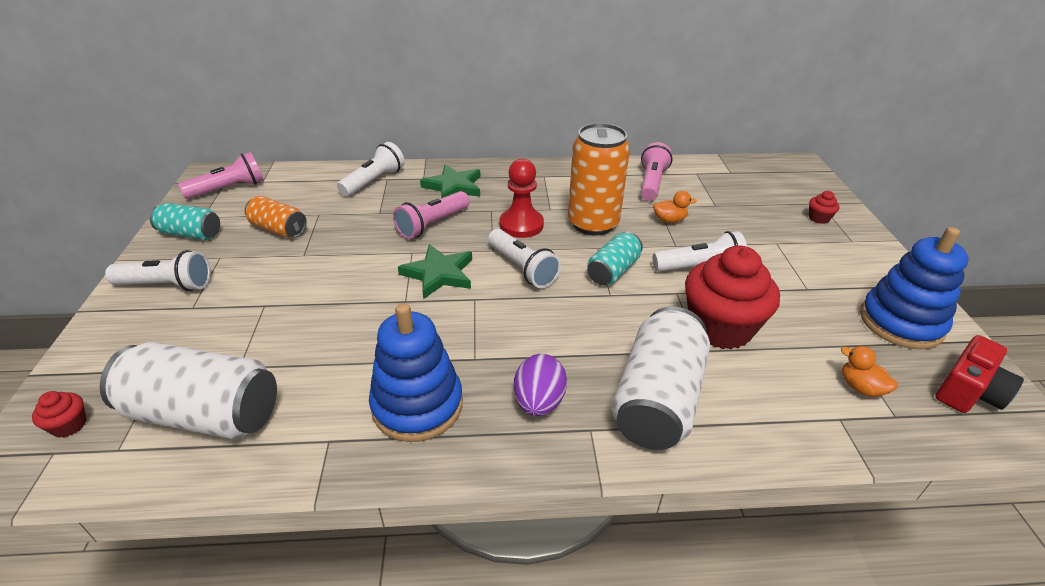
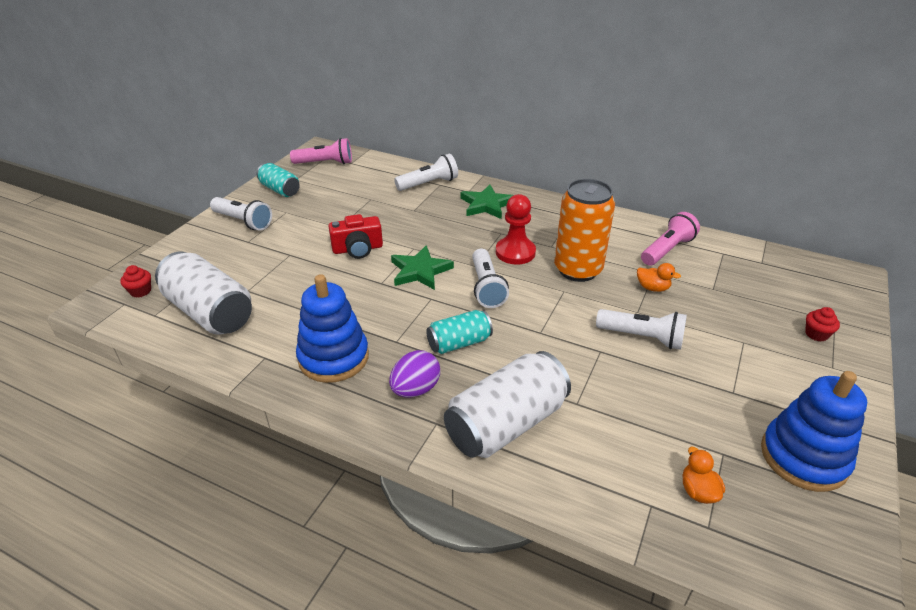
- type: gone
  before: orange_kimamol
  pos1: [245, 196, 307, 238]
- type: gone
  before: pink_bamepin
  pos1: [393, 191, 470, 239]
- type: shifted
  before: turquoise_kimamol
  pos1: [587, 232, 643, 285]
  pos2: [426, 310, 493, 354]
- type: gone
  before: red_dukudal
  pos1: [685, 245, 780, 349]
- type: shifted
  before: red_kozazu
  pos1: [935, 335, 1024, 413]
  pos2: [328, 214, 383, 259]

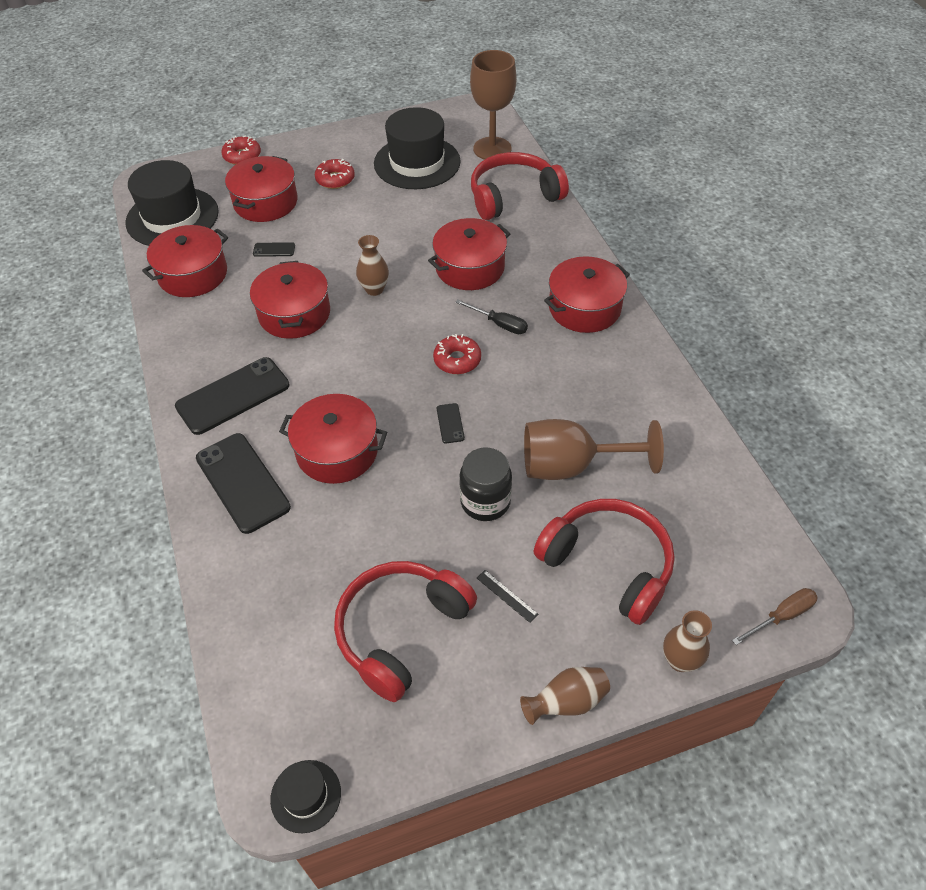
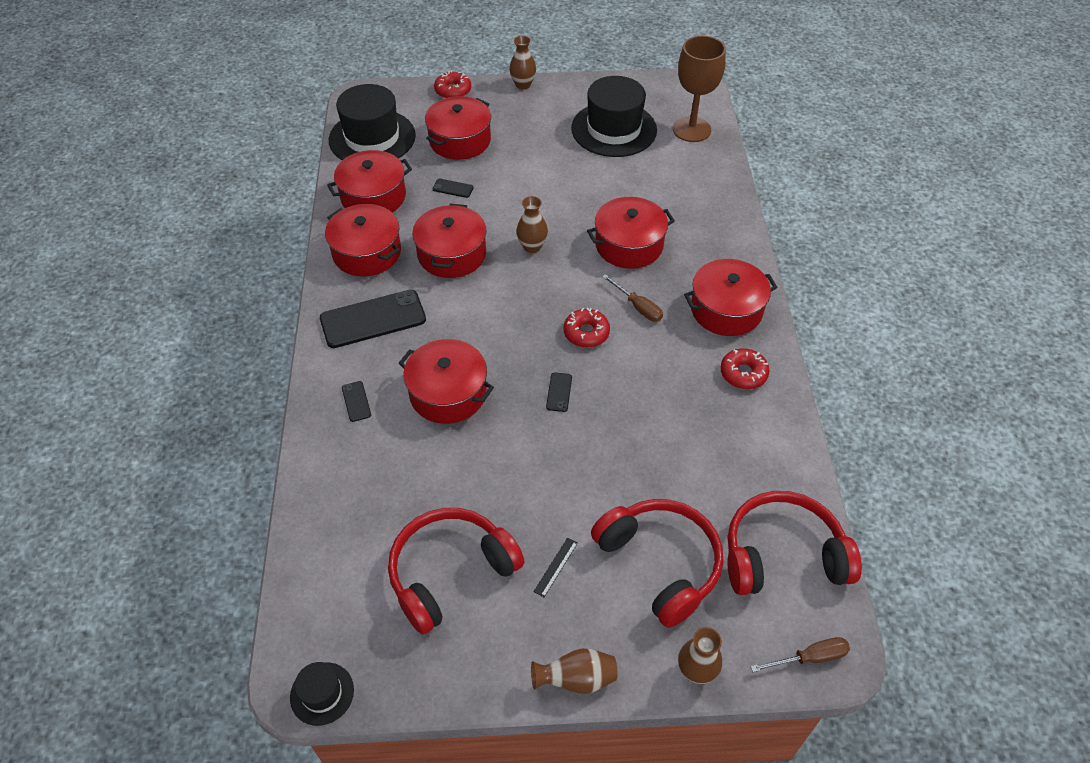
- type: scaled
  before: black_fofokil
  pos1: [196, 433, 291, 534]
  pos2: [342, 381, 371, 422]
  scale: 0.43
- type: shifted
  before: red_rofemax
  pos1: [315, 159, 355, 189]
  pos2: [720, 348, 770, 389]
- type: repainted
  before: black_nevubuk
  after: brown_nevubuk
  pos1: [455, 300, 528, 334]
  pos2: [602, 274, 663, 322]
- type: gone
  before: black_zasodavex
  pos1: [459, 448, 512, 521]
- type: shifted
  before: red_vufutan
  pos1: [471, 152, 569, 220]
  pos2: [727, 491, 862, 595]
- type: rotated
  before: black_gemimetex
  pos1: [477, 570, 538, 623]
  pos2: [533, 538, 578, 597]
  turn: 60
- type: gone
  before: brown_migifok
  pos1: [524, 419, 664, 480]
- type: new
  after: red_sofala
  pos2: [325, 204, 401, 276]
- type: new
  after: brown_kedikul
  pos2: [509, 36, 536, 90]

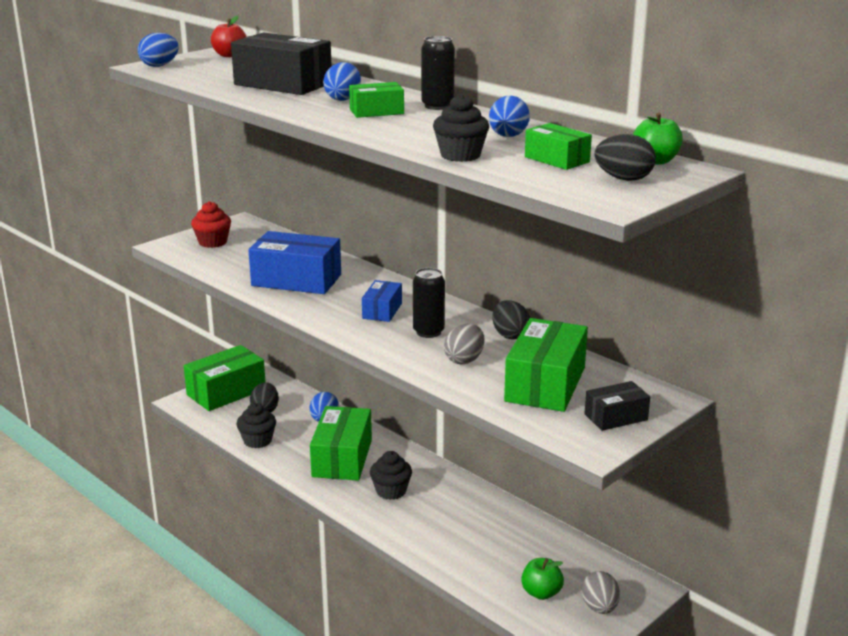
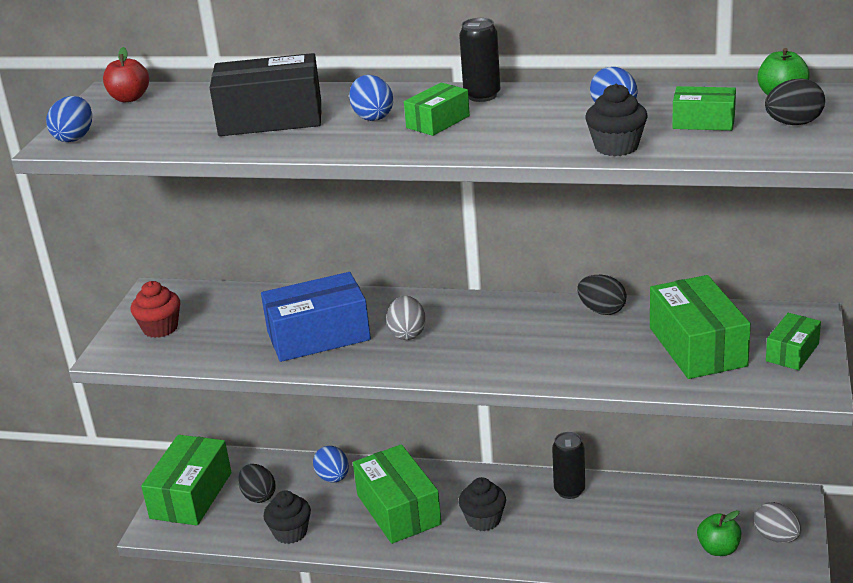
- type: gone
  before: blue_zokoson
  pos1: [362, 280, 402, 322]
- type: shifted
  before: black_kimamol
  pos1: [413, 268, 445, 338]
  pos2: [552, 432, 585, 499]
- type: shifted
  before: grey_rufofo
  pos1: [444, 324, 485, 364]
  pos2: [387, 296, 426, 340]
- type: repainted
  before: black_zokoson
  after: green_zokoson
  pos1: [584, 381, 650, 431]
  pos2: [766, 313, 821, 370]

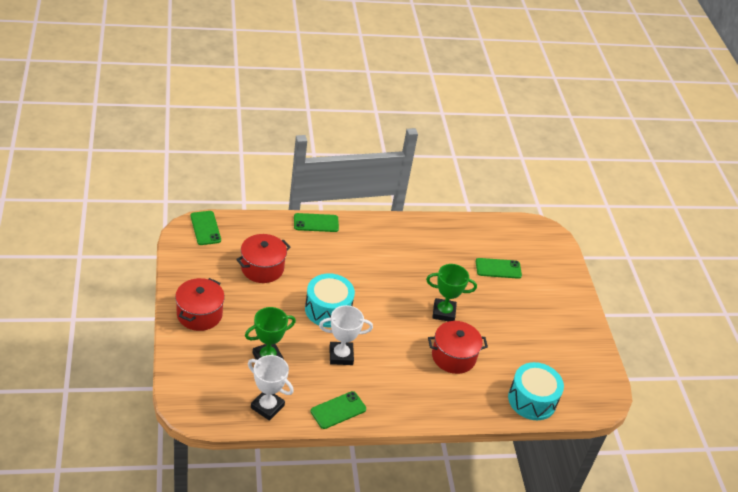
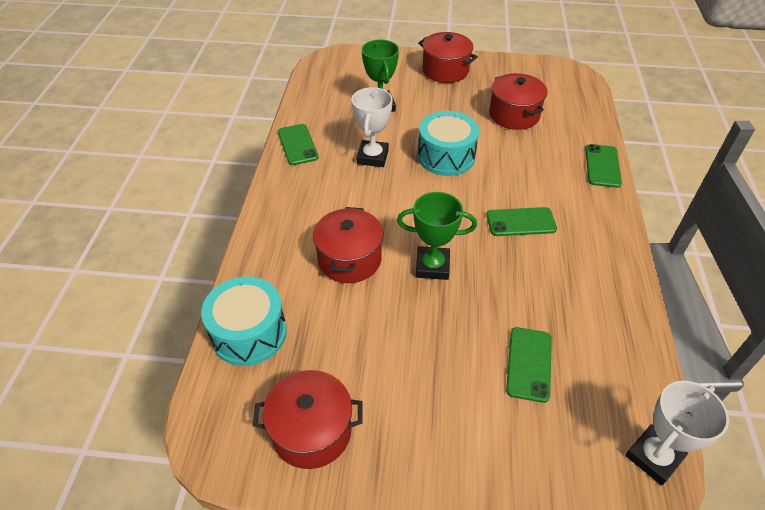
- type: shifted
  before: green_fofokil
  pos1: [191, 211, 221, 245]
  pos2: [486, 207, 557, 236]
- type: shifted
  before: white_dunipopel
  pos1: [248, 355, 294, 421]
  pos2: [625, 381, 729, 486]
- type: rotated
  before: green_dunipopel
  pos1: [426, 264, 477, 322]
  pos2: [397, 192, 477, 280]
  turn: 75
- type: new
  after: red_sofala
  pos2: [253, 370, 362, 469]

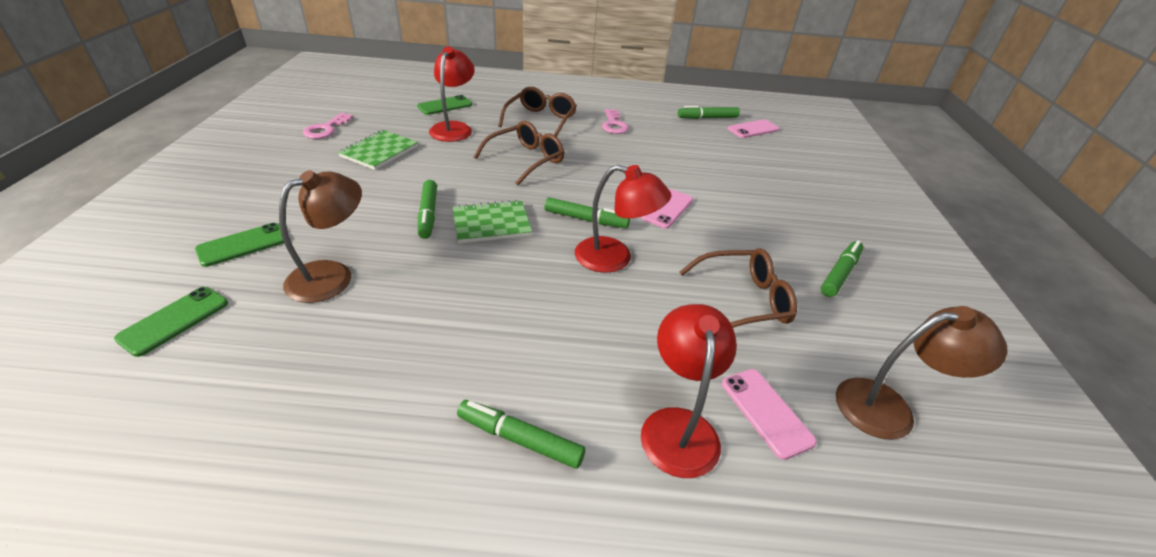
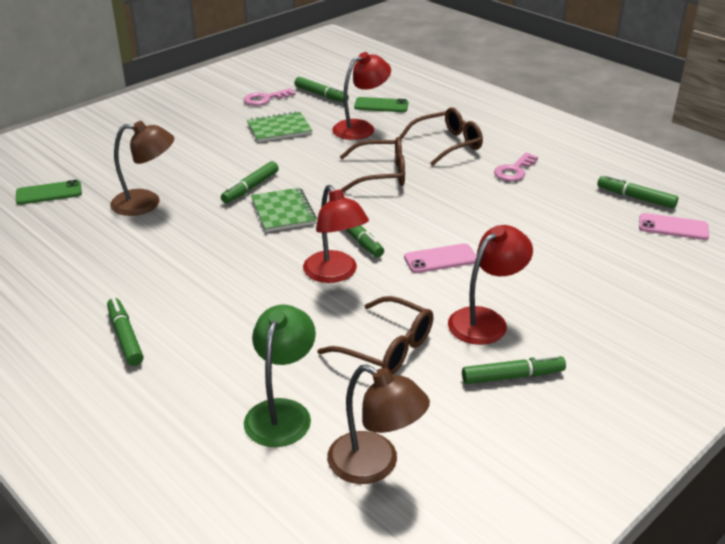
- type: gone
  before: green_fofokil
  pos1: [195, 223, 284, 267]
- type: rotated
  before: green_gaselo
  pos1: [453, 200, 532, 243]
  pos2: [251, 187, 317, 232]
  turn: 45
- type: shifted
  before: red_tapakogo
  pos1: [641, 304, 737, 478]
  pos2: [448, 225, 533, 345]
- type: swapped
  before: pink_fofokil
  after: green_tapakogo
  pos1: [722, 369, 817, 460]
  pos2: [244, 305, 316, 447]
- type: new
  after: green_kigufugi
  pos2: [294, 77, 349, 103]

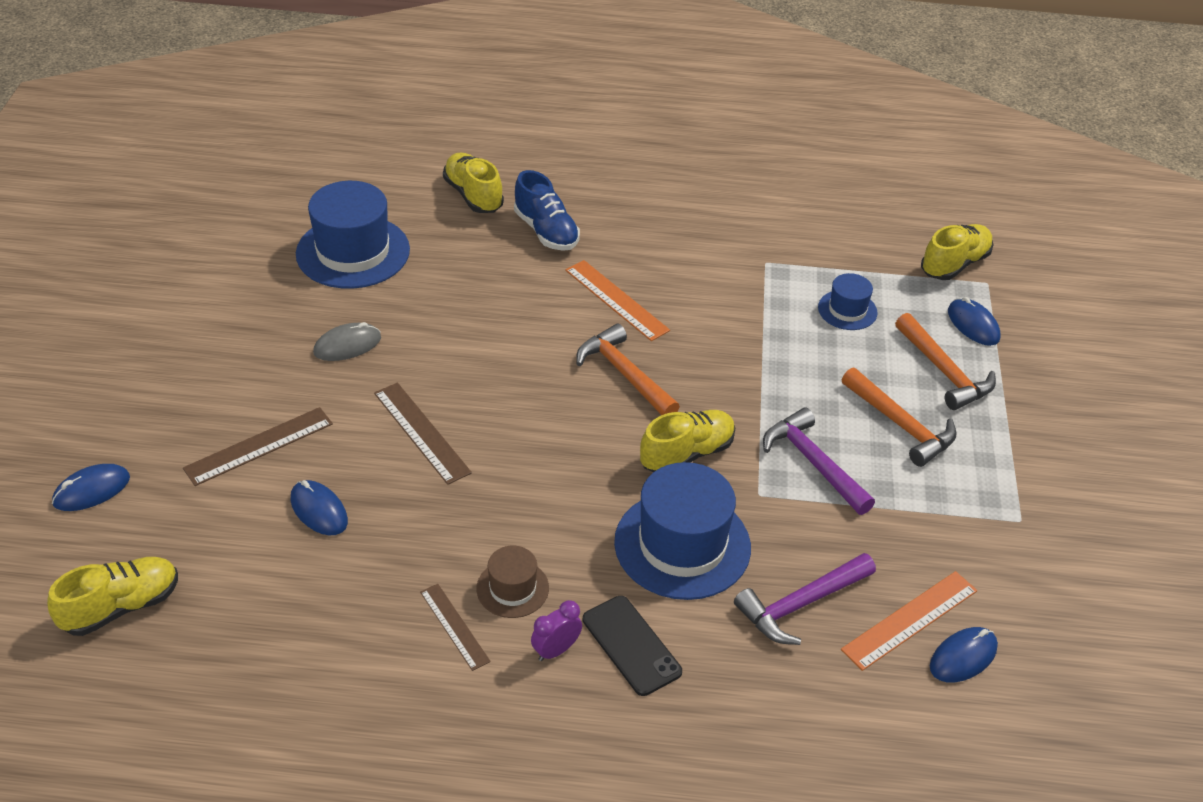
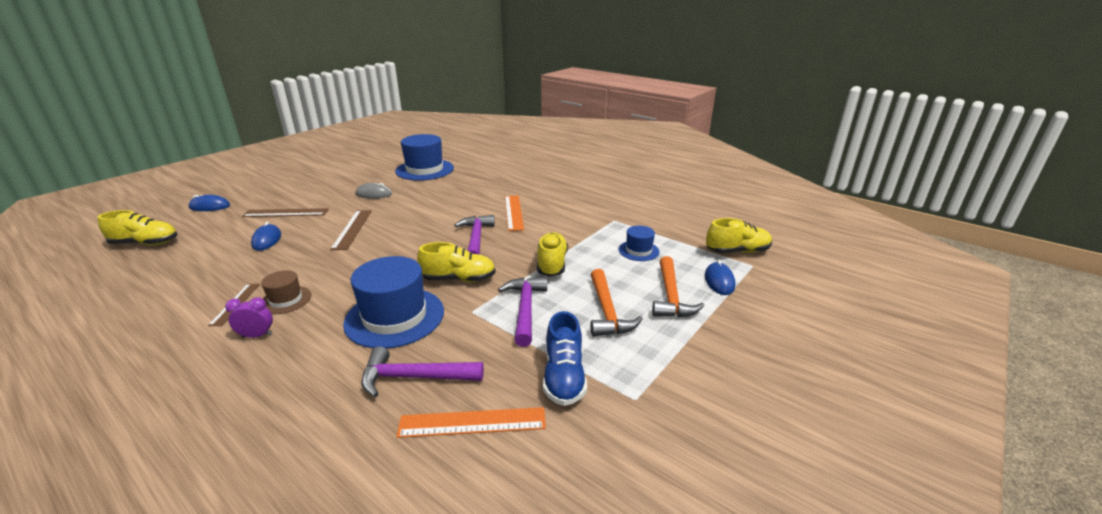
- type: shifted
  before: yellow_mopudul
  pos1: [443, 153, 504, 213]
  pos2: [537, 232, 568, 277]
- type: shifted
  before: blue_mopudul
  pos1: [514, 170, 580, 251]
  pos2: [543, 311, 587, 406]
- type: repainted
  before: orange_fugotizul
  after: purple_fugotizul
  pos1: [576, 324, 680, 415]
  pos2: [454, 215, 495, 255]
- type: gone
  before: black_fofokil
  pos1: [583, 596, 682, 696]
- type: gone
  before: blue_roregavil
  pos1: [930, 627, 998, 682]

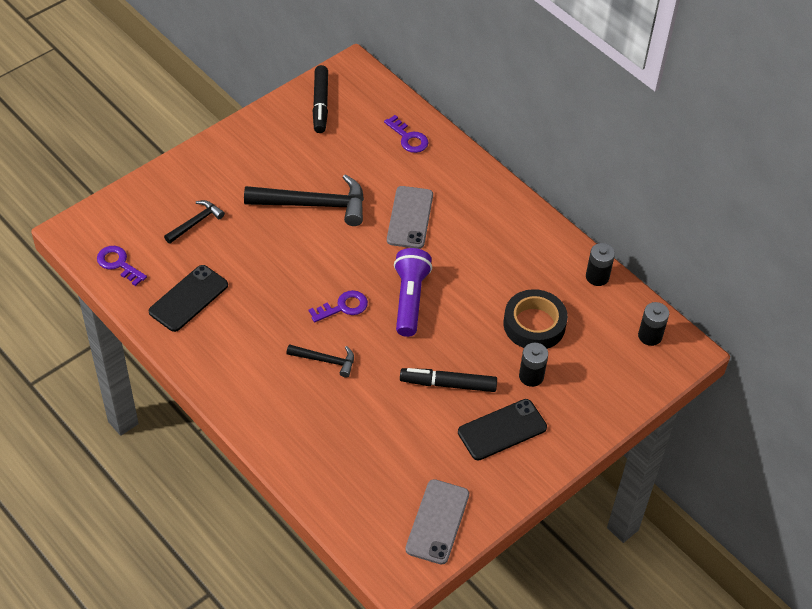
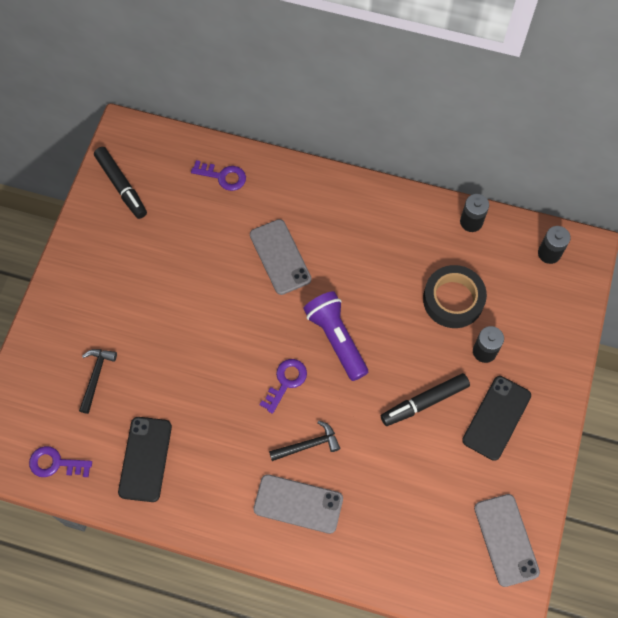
- type: gone
  before: black_fugotizul
  pos1: [244, 174, 364, 226]
- type: new
  after: grey_fofokil
  pos2: [253, 474, 343, 534]

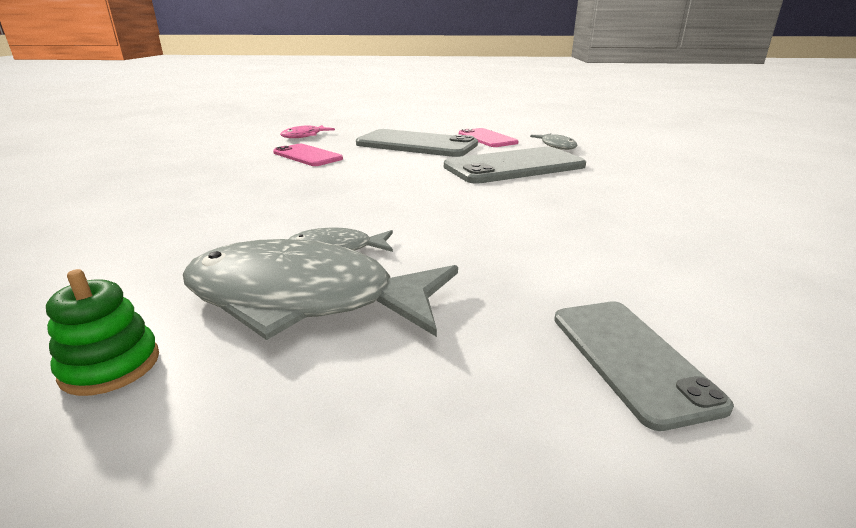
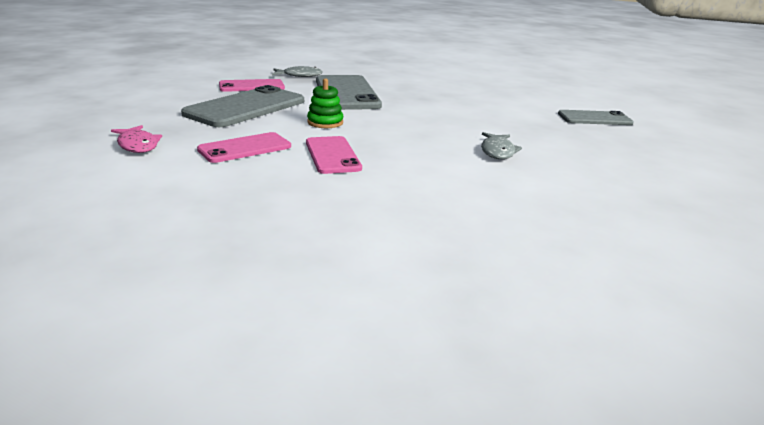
- type: shifted
  before: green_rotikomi
  pos1: [46, 269, 159, 396]
  pos2: [307, 79, 343, 128]
- type: gone
  before: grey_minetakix
  pos1: [183, 239, 458, 340]
- type: new
  after: pink_fofokil
  pos2: [306, 136, 362, 174]

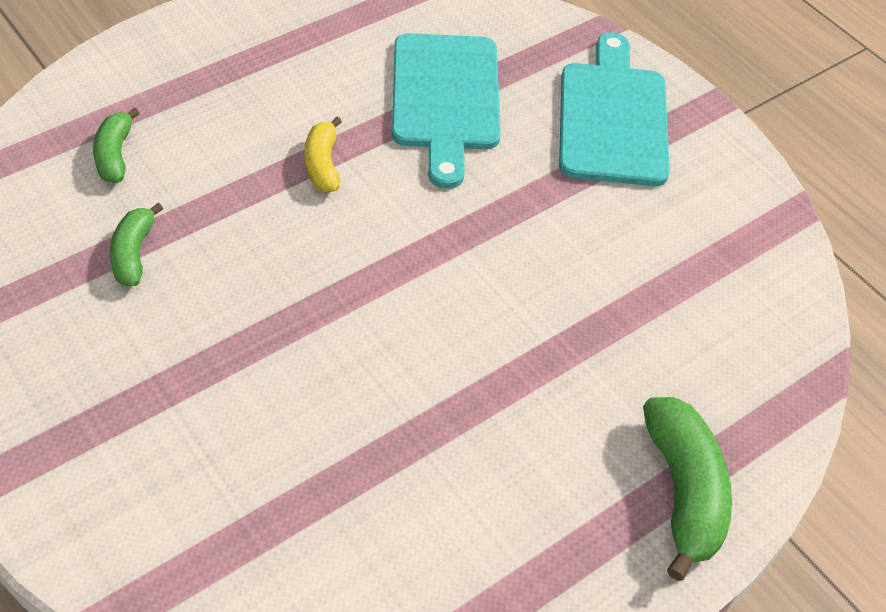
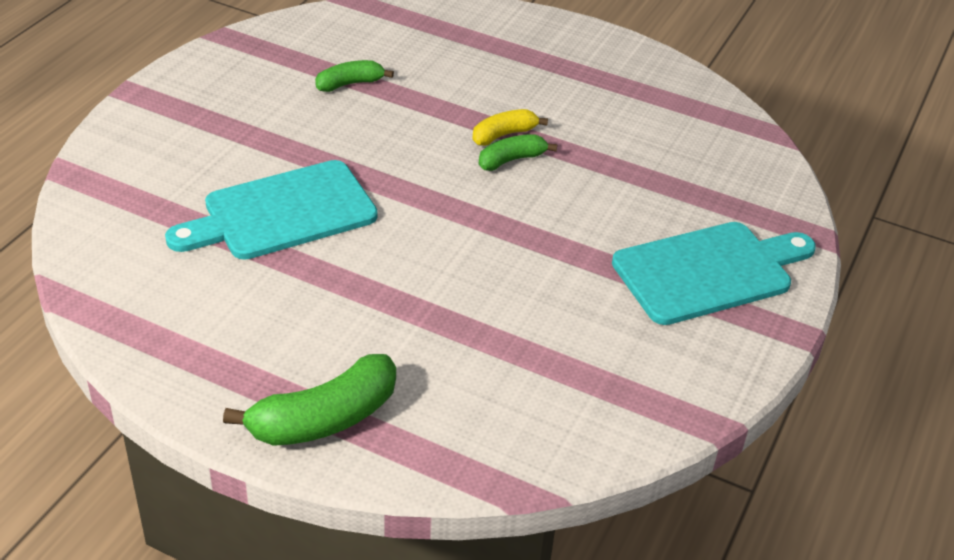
- type: shifted
  before: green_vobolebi
  pos1: [93, 107, 139, 183]
  pos2: [479, 134, 557, 171]
- type: shifted
  before: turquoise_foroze
  pos1: [392, 33, 501, 189]
  pos2: [165, 160, 378, 260]

